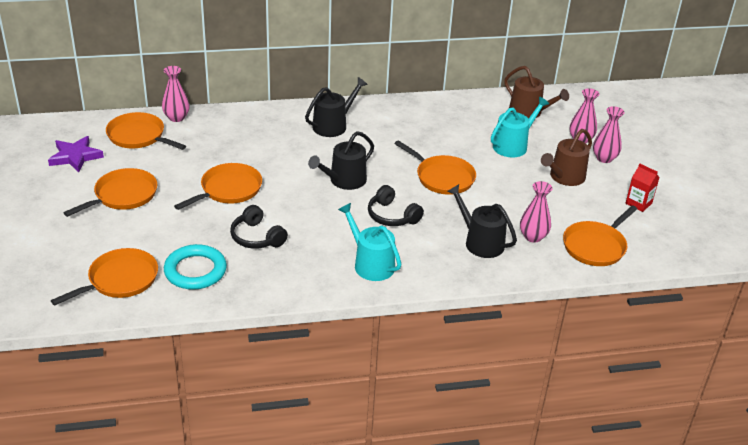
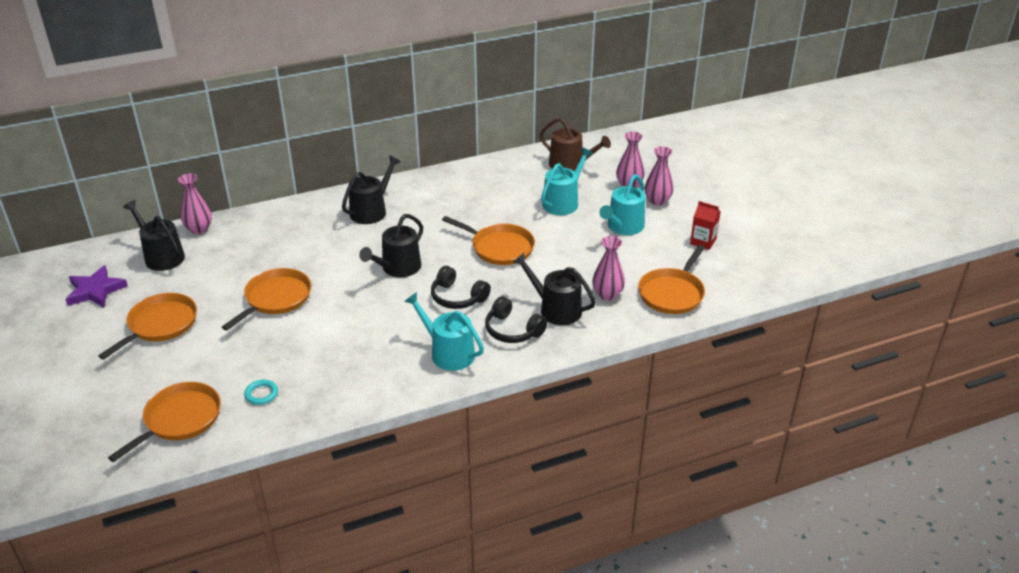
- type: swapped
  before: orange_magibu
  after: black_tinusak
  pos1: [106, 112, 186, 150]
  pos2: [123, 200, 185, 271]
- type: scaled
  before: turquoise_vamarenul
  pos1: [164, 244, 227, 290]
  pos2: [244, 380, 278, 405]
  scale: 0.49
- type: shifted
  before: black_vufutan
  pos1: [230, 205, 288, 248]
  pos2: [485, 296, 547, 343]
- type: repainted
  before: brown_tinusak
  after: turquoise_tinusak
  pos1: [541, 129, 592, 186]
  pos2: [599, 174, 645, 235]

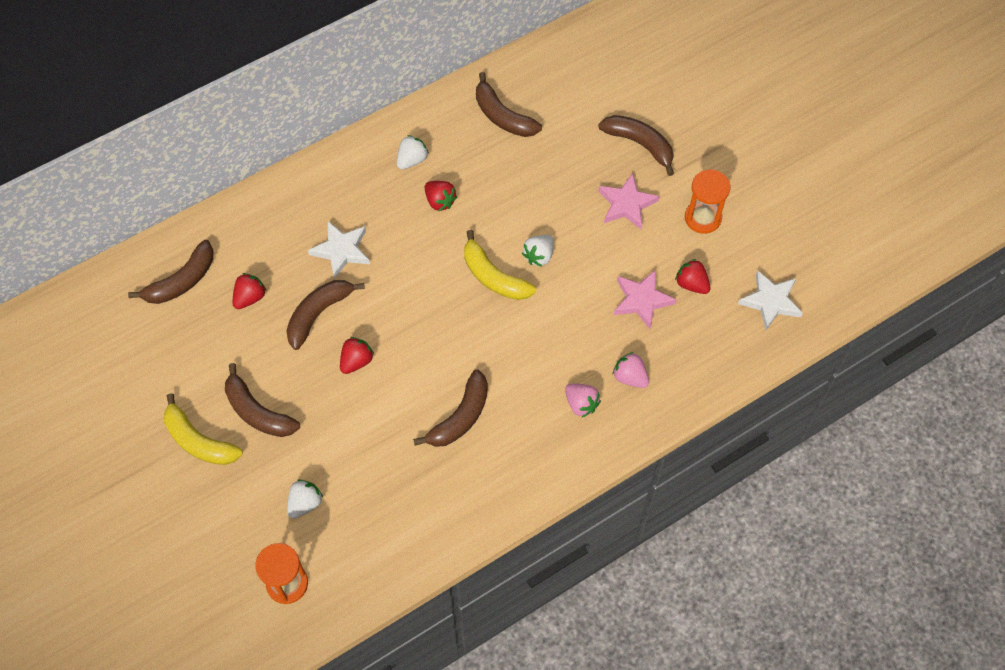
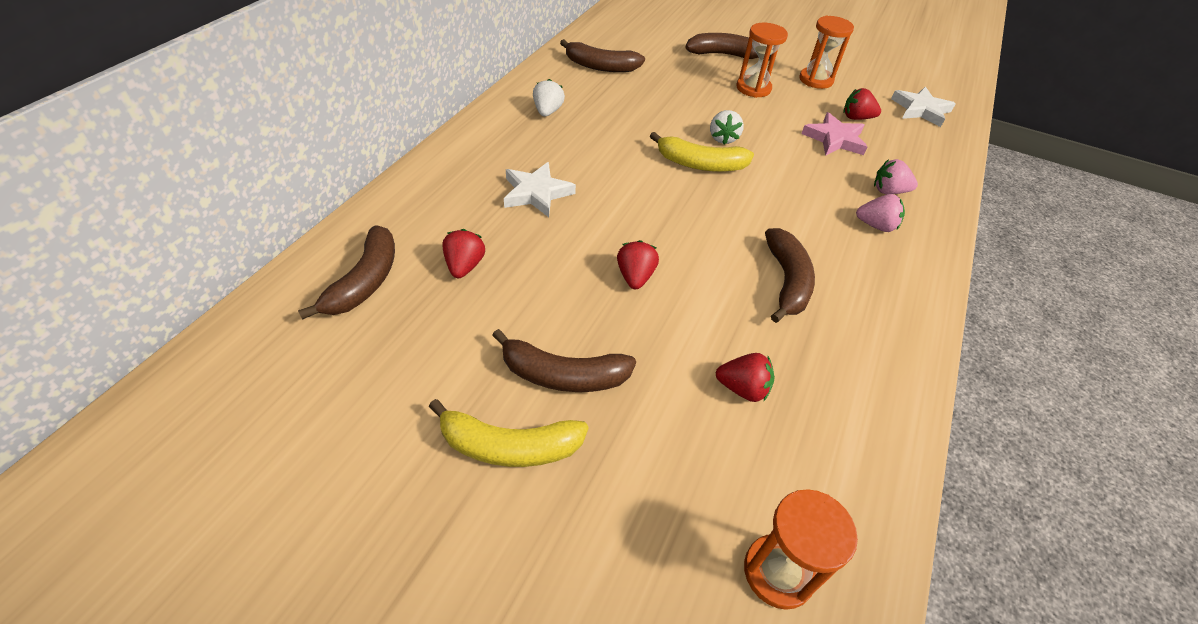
- type: gone
  before: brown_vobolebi
  pos1: [286, 280, 365, 350]
- type: gone
  before: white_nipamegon
  pos1: [287, 480, 323, 519]
- type: shifted
  before: red_nipamegon
  pos1: [425, 181, 457, 212]
  pos2: [716, 353, 774, 402]
- type: swapped
  before: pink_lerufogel
  after: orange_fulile
  pos1: [598, 173, 660, 230]
  pos2: [737, 23, 788, 98]

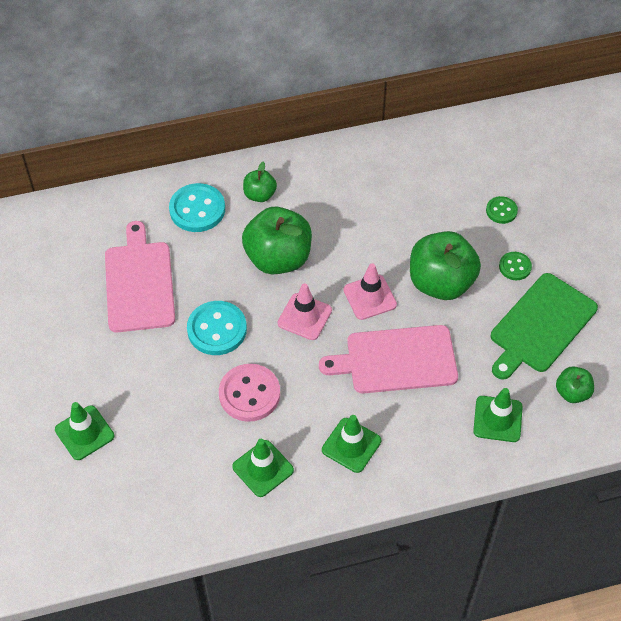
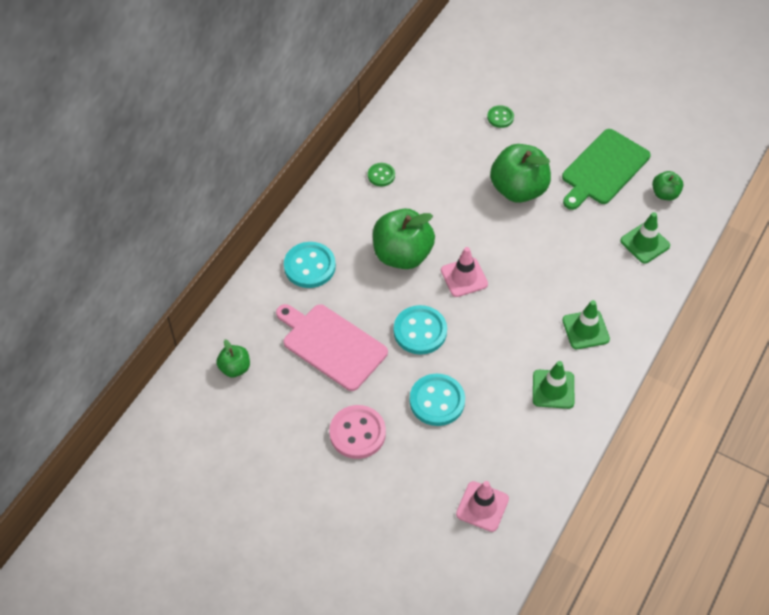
- type: gone
  before: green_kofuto
  pos1: [55, 402, 114, 460]
- type: shifted
  before: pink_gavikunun
  pos1: [219, 364, 280, 422]
  pos2: [329, 405, 386, 459]
- type: shifted
  before: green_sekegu
  pos1: [243, 162, 277, 202]
  pos2: [216, 339, 250, 378]
- type: gone
  before: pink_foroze
  pos1: [319, 325, 458, 394]
- type: shifted
  before: pink_kofuto
  pos1: [343, 263, 397, 320]
  pos2: [456, 481, 509, 532]
- type: rotated
  before: green_foroze
  pos1: [491, 273, 598, 380]
  pos2: [562, 129, 651, 210]
  turn: 45
- type: shifted
  before: green_gavikunun
  pos1: [499, 252, 532, 280]
  pos2: [368, 163, 395, 186]
- type: new
  after: turquoise_gavikunun
  pos2: [410, 373, 465, 426]

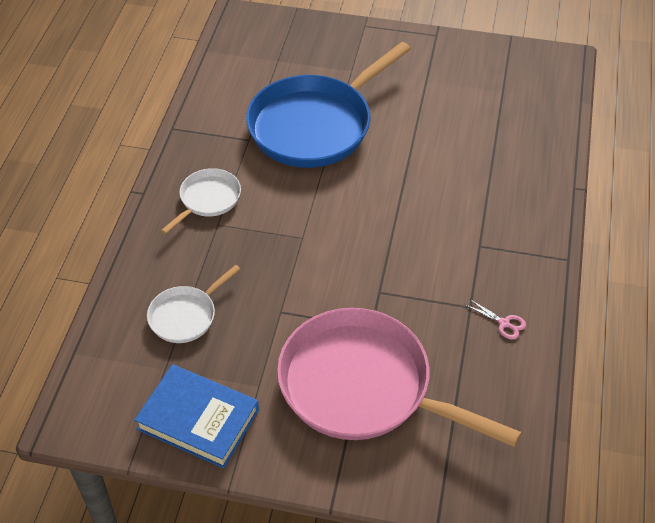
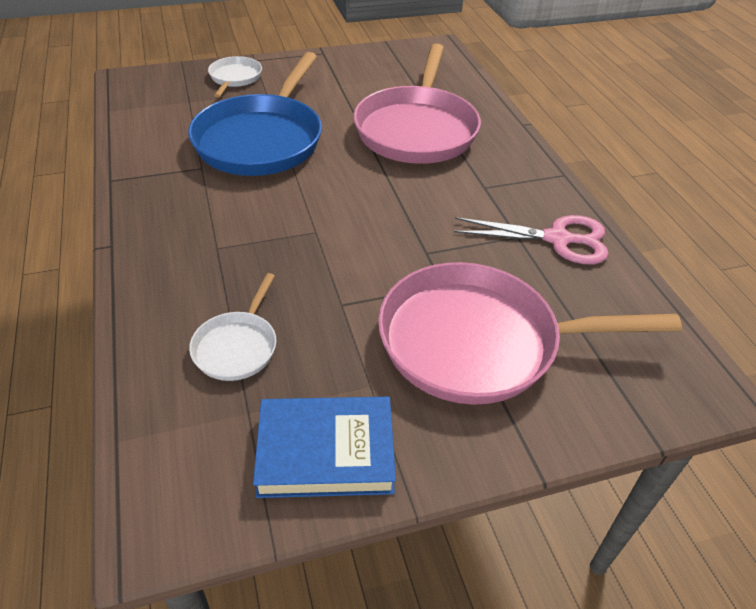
- type: shifted
  before: white_magibu
  pos1: [161, 168, 241, 234]
  pos2: [208, 56, 262, 98]
- type: scaled
  before: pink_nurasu
  pos1: [466, 300, 526, 339]
  pos2: [454, 215, 609, 264]
  scale: 2.31
- type: new
  after: pink_magibu
  pos2: [353, 44, 481, 164]

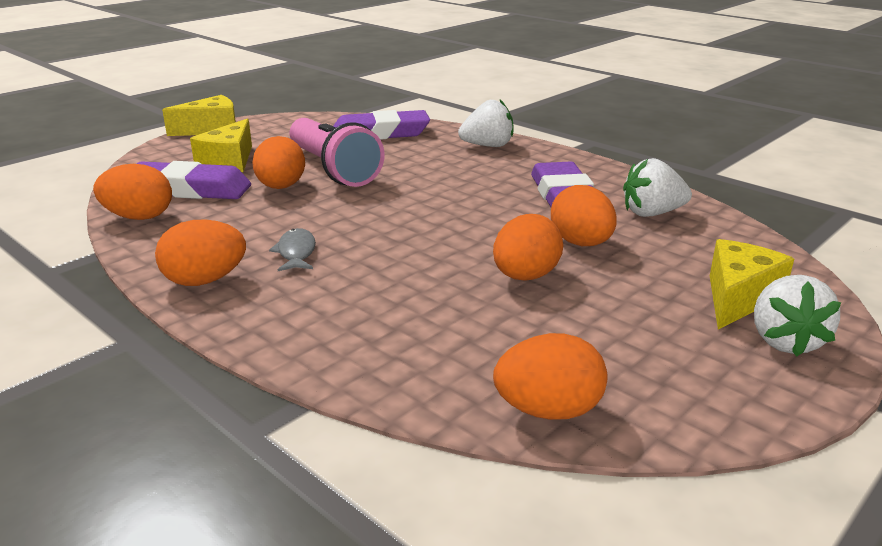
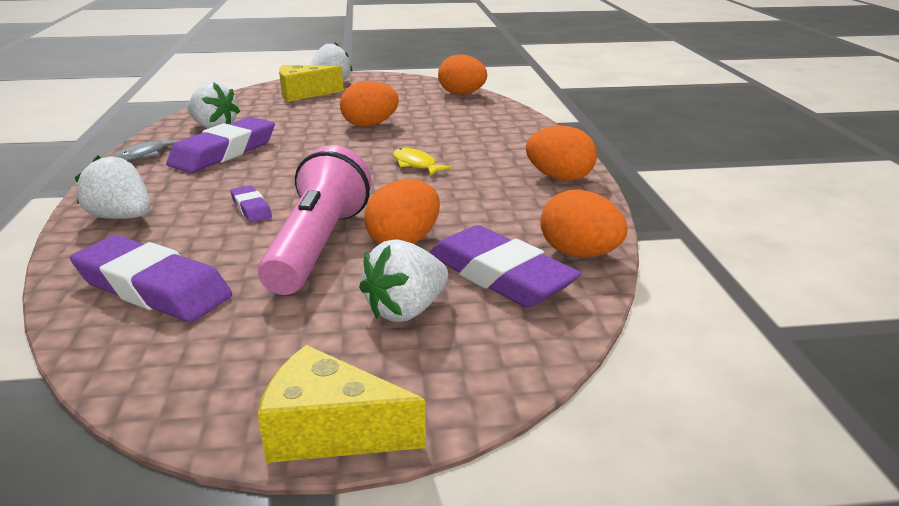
- type: swapped
  before: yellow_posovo
  after: white_nipamegon
  pos1: [190, 118, 252, 172]
  pos2: [359, 239, 448, 322]
- type: shifted
  before: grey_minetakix
  pos1: [269, 228, 316, 271]
  pos2: [114, 137, 178, 162]
- type: gone
  before: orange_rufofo
  pos1: [551, 185, 617, 246]
- type: new
  after: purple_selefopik
  pos2: [230, 185, 272, 222]
- type: new
  after: yellow_minetakix
  pos2: [393, 148, 452, 176]

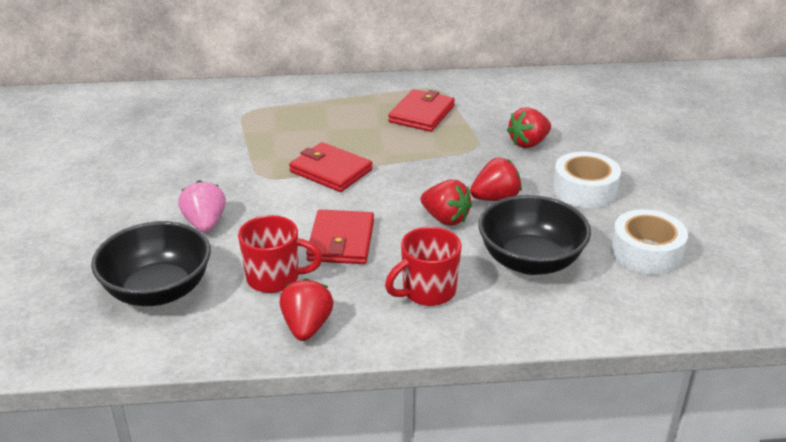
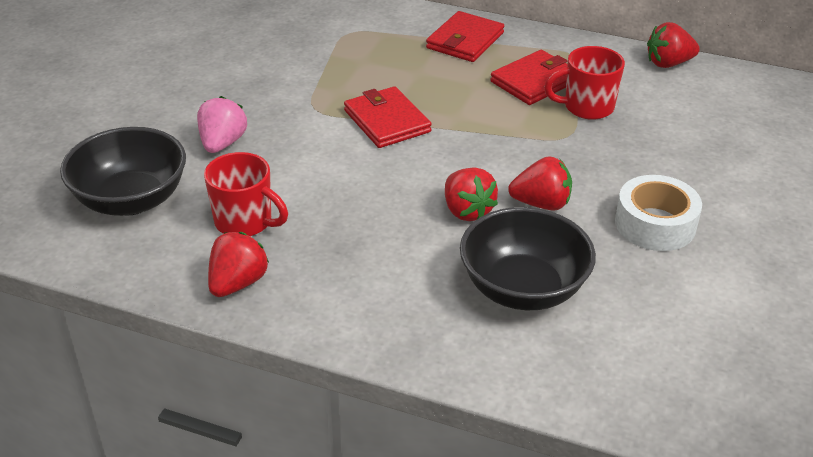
- type: shifted
  before: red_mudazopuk
  pos1: [306, 210, 374, 264]
  pos2: [426, 11, 504, 62]
- type: shifted
  before: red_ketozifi
  pos1: [385, 227, 462, 306]
  pos2: [544, 46, 625, 120]
- type: shifted
  before: red_nipamegon
  pos1: [507, 107, 551, 148]
  pos2: [647, 22, 700, 68]
- type: gone
  before: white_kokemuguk
  pos1: [611, 209, 688, 275]

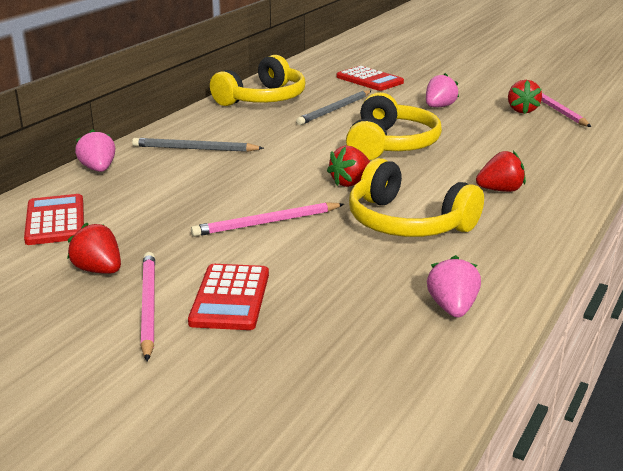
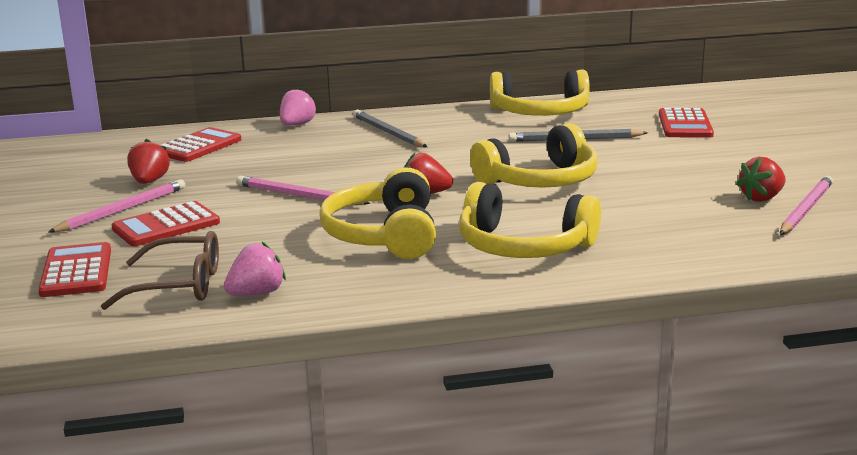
- type: gone
  before: pink_nipamegon
  pos1: [426, 73, 459, 107]
- type: swapped
  before: red_nipamegon
  after: yellow_vufutan
  pos1: [476, 151, 526, 192]
  pos2: [459, 182, 601, 258]
- type: new
  after: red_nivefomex
  pos2: [38, 242, 111, 297]
- type: new
  after: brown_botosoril
  pos2: [101, 231, 219, 310]

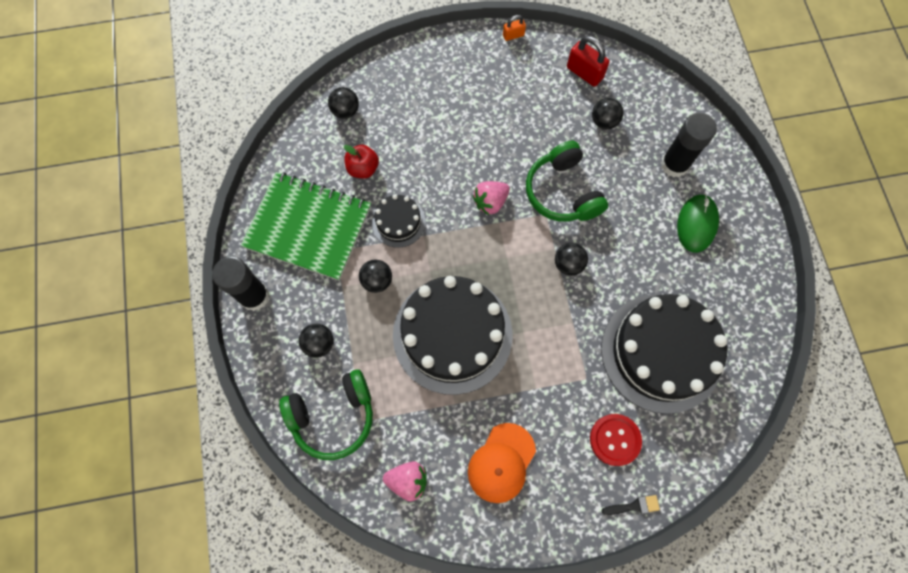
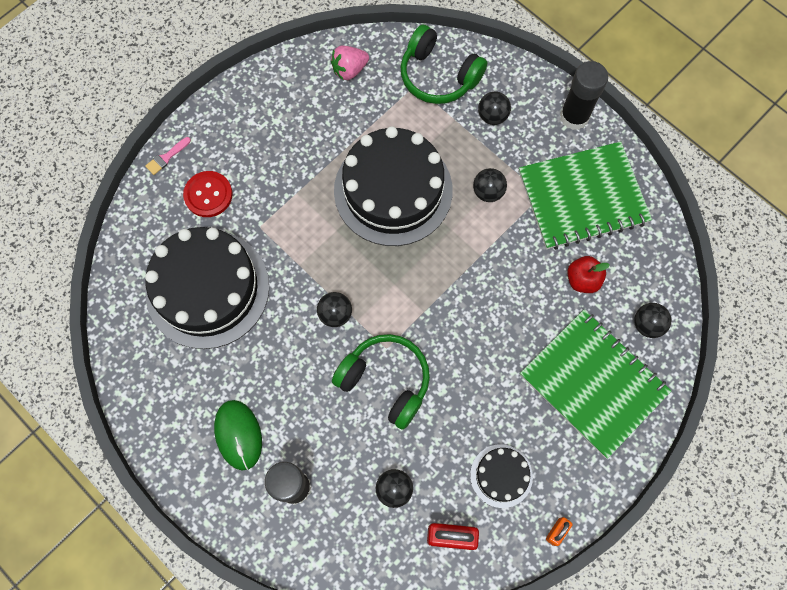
- type: rotated
  before: green_vufutan
  pos1: [279, 369, 373, 460]
  pos2: [401, 25, 487, 104]
  turn: -90
- type: shifted
  before: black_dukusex
  pos1: [372, 194, 426, 248]
  pos2: [470, 444, 533, 508]
- type: gone
  before: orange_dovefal
  pos1: [468, 423, 536, 503]
- type: gone
  before: pink_nipamegon
  pos1: [472, 181, 510, 215]
- type: repainted
  before: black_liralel
  after: pink_liralel
  pos1: [602, 495, 660, 515]
  pos2: [145, 137, 191, 175]
- type: new
  after: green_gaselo
  pos2: [520, 310, 671, 459]

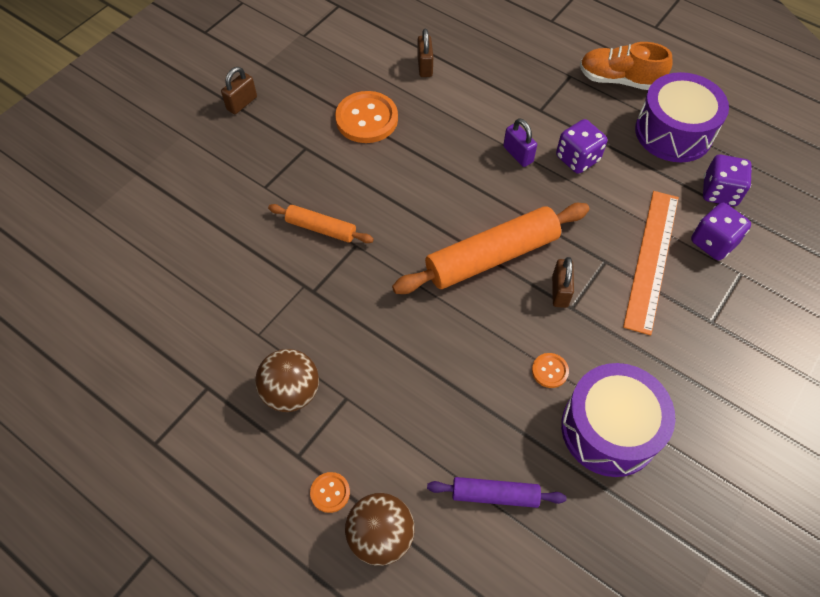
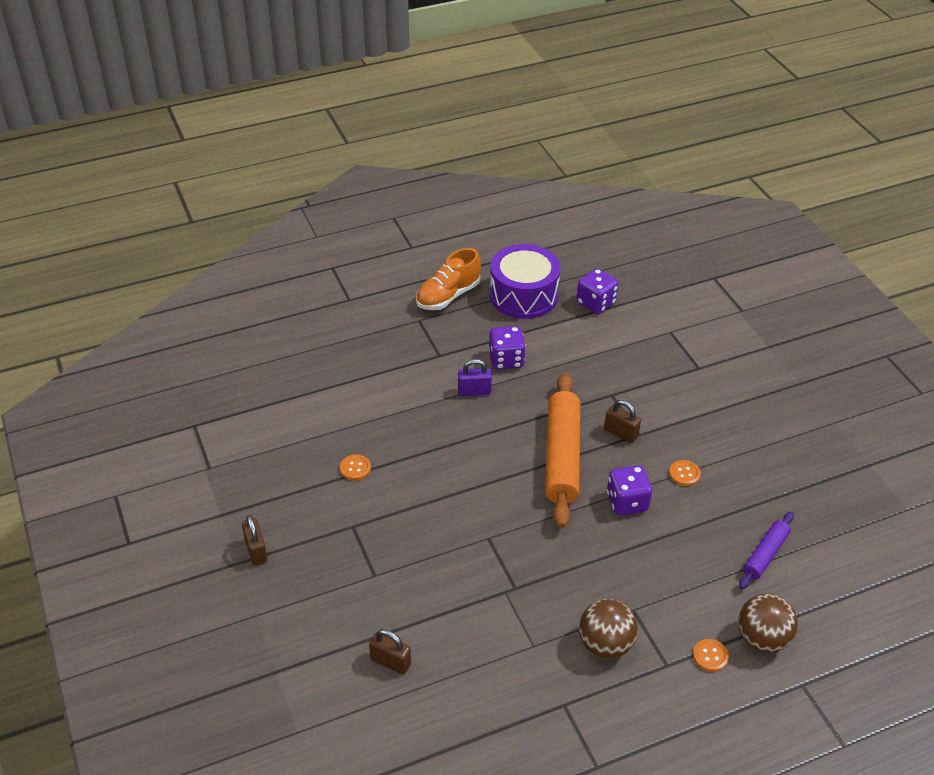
- type: gone
  before: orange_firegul
  pos1: [268, 204, 374, 243]
- type: scaled
  before: orange_gavikunun
  pos1: [335, 91, 398, 143]
  pos2: [340, 455, 371, 480]
  scale: 0.48
- type: shifted
  before: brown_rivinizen
  pos1: [417, 28, 433, 77]
  pos2: [369, 629, 411, 675]
- type: gone
  before: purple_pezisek
  pos1: [561, 363, 676, 477]
- type: gone
  before: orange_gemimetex
  pos1: [623, 191, 679, 335]
- type: shifted
  before: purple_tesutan
  pos1: [691, 203, 751, 260]
  pos2: [607, 465, 652, 515]

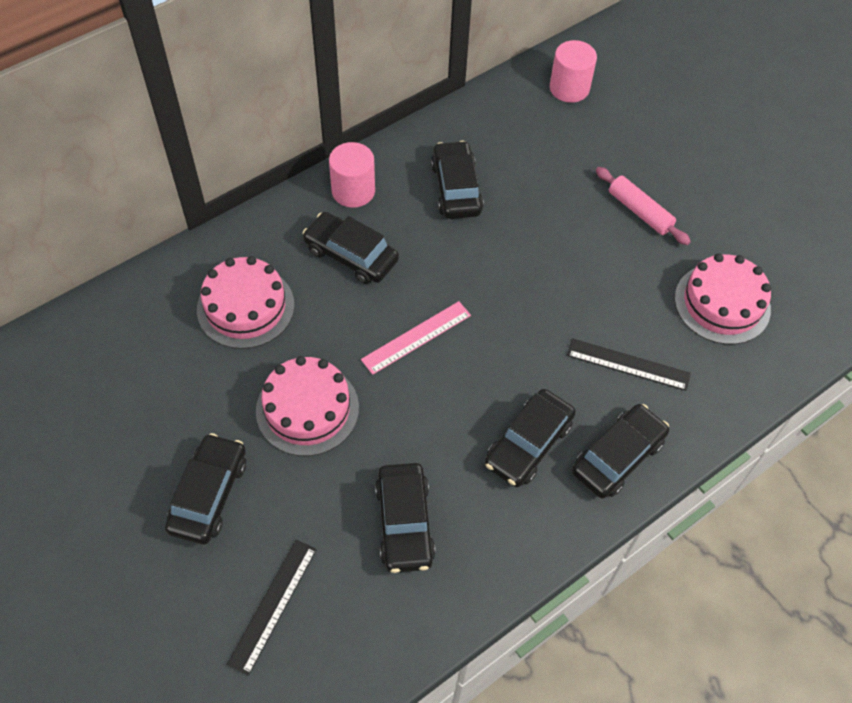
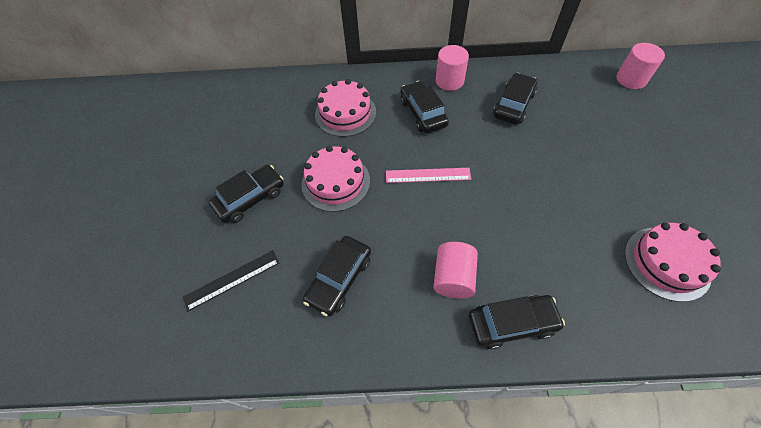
- type: swapped
  before: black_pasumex
  after: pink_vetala
  pos1: [485, 389, 576, 487]
  pos2: [433, 242, 478, 299]
- type: gone
  before: black_gemimetex
  pos1: [567, 338, 691, 391]
- type: gone
  before: pink_firegul
  pos1: [596, 167, 691, 245]

